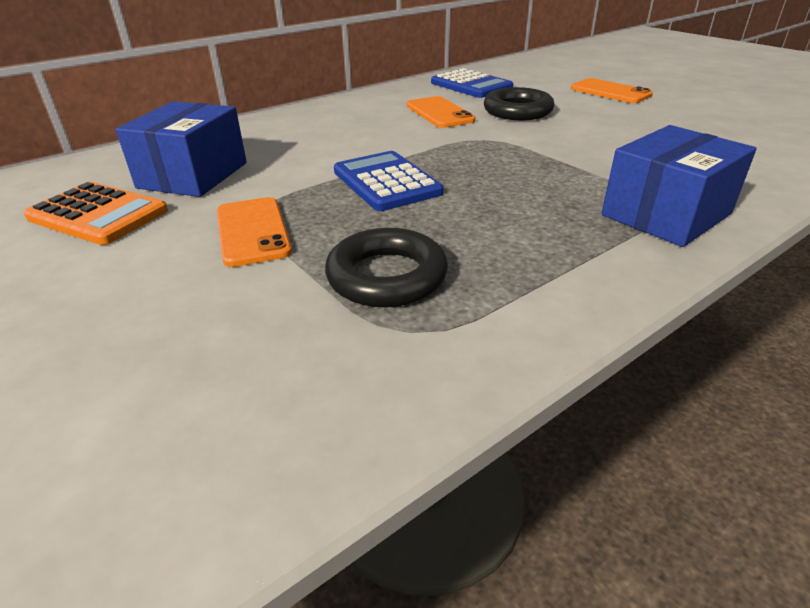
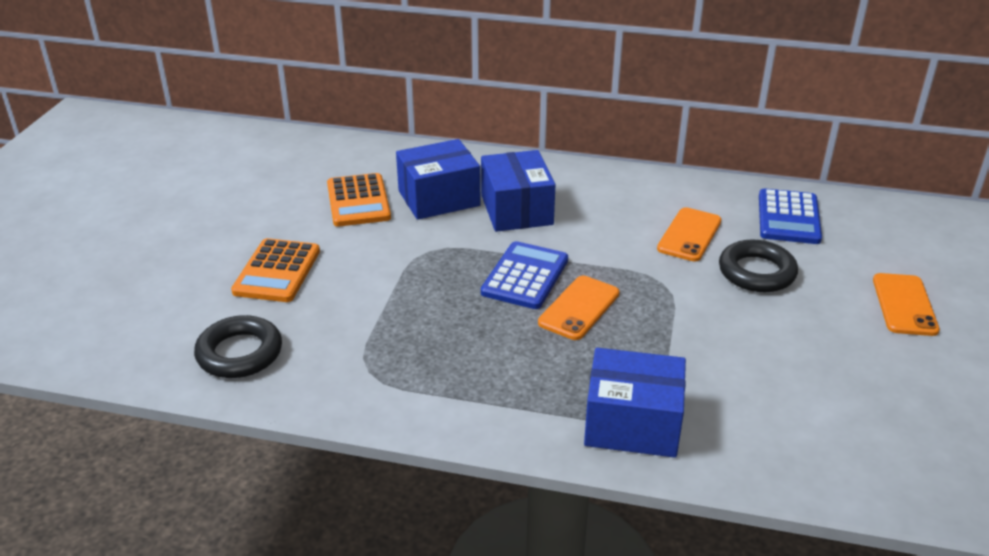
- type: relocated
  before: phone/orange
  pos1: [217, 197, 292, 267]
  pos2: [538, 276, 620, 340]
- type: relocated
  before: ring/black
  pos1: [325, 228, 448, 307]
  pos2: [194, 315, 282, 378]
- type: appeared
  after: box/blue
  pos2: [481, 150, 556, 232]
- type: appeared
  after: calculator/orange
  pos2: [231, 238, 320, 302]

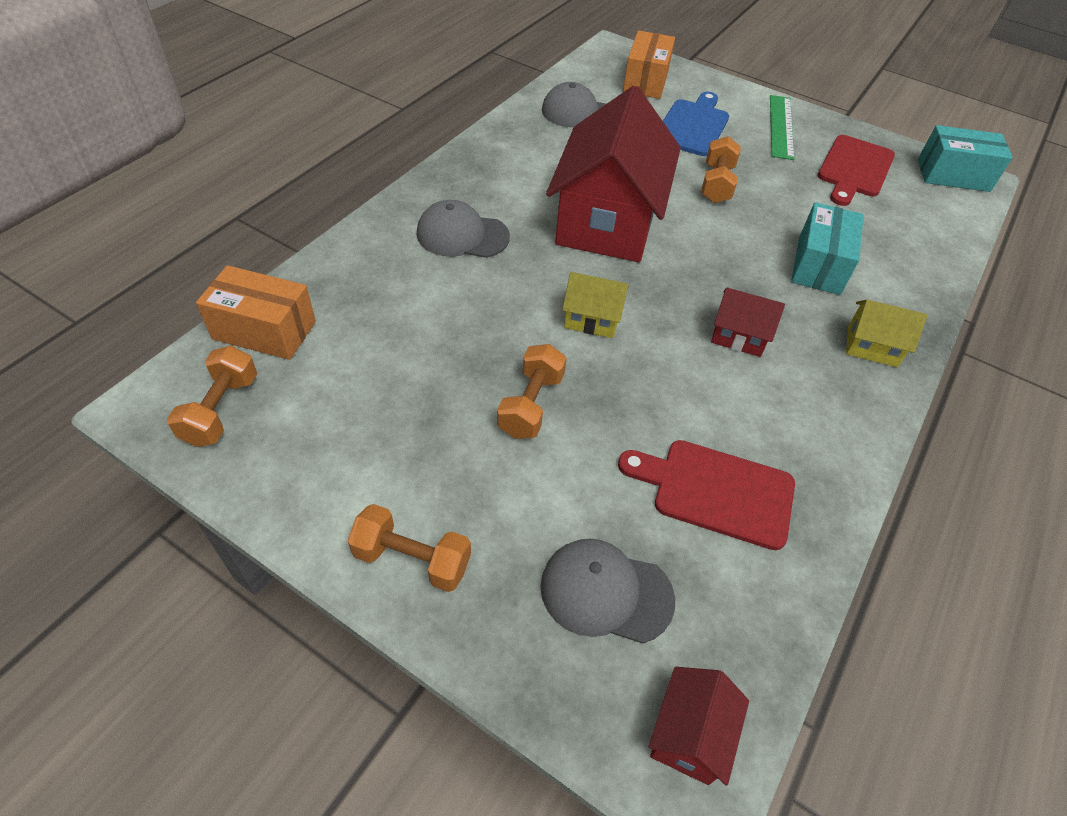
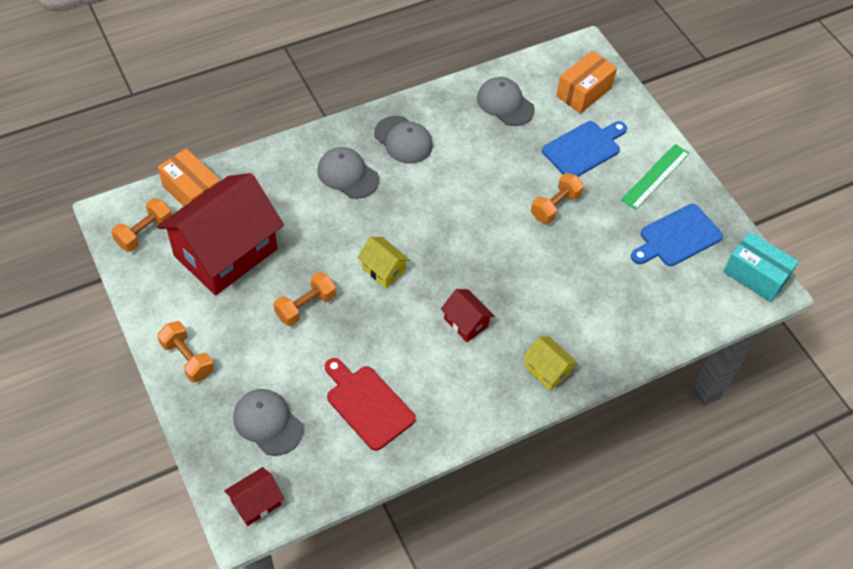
- type: relocated
  before: house/red
  pos1: [546, 86, 681, 262]
  pos2: [157, 173, 284, 295]
- type: colour
  before: cutting board/red
  after: cutting board/blue
  pos1: [818, 135, 895, 206]
  pos2: [631, 204, 723, 266]
- type: missing
  before: box/turquoise
  pos1: [791, 202, 864, 295]
- type: appeared
  after: cap/grey
  pos2: [374, 116, 433, 164]

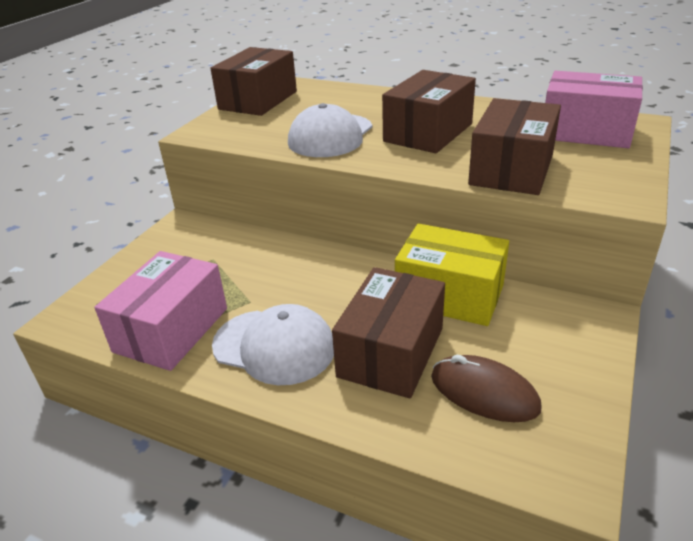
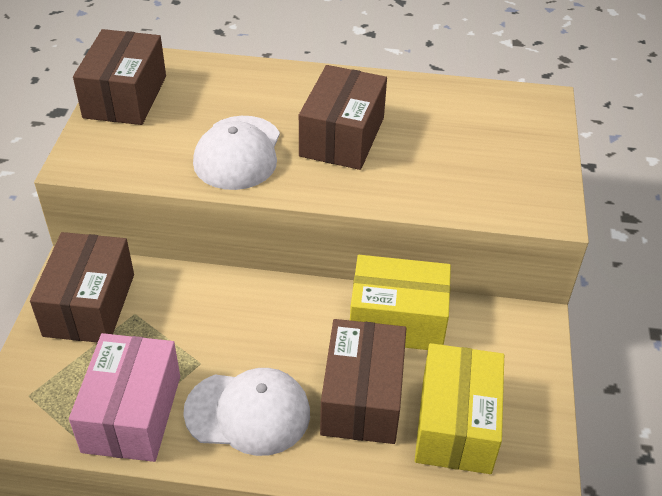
- type: missing
  before: box/pink
  pos1: [545, 71, 643, 148]
- type: relocated
  before: box/brown
  pos1: [468, 98, 561, 195]
  pos2: [30, 232, 134, 343]
- type: exchanged
  before: mouse/brown
  after: box/yellow
  pos1: [431, 355, 542, 422]
  pos2: [415, 343, 504, 474]

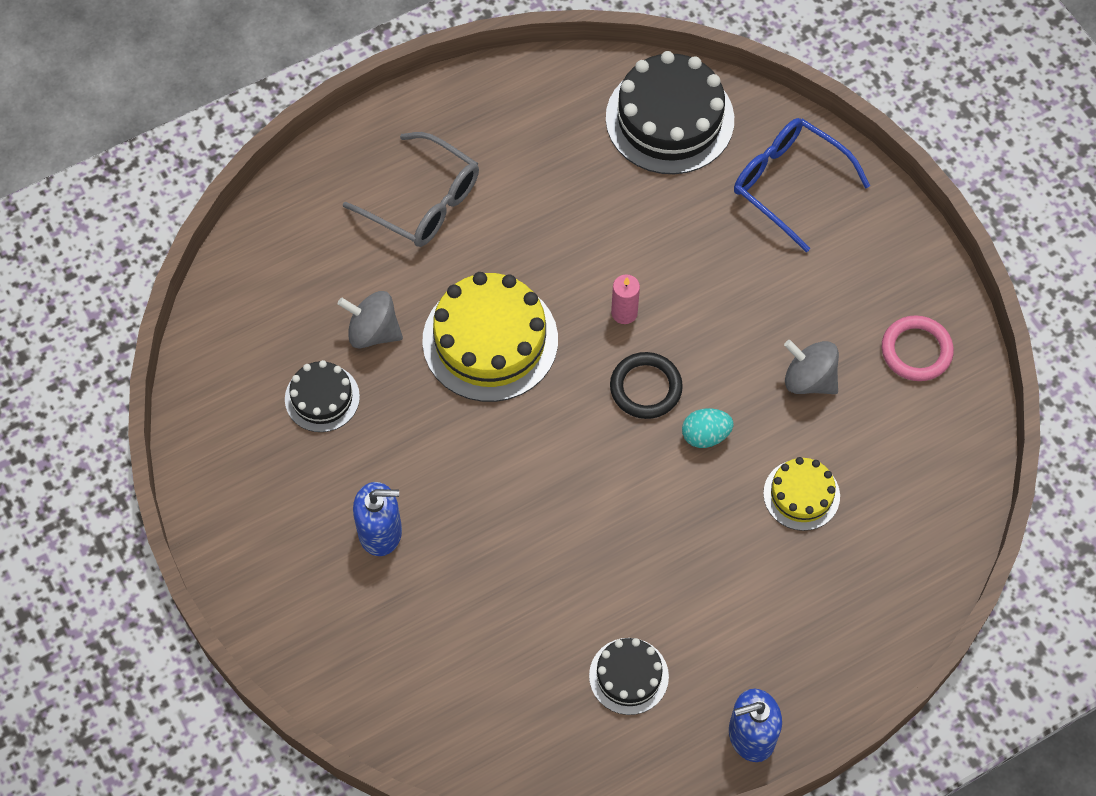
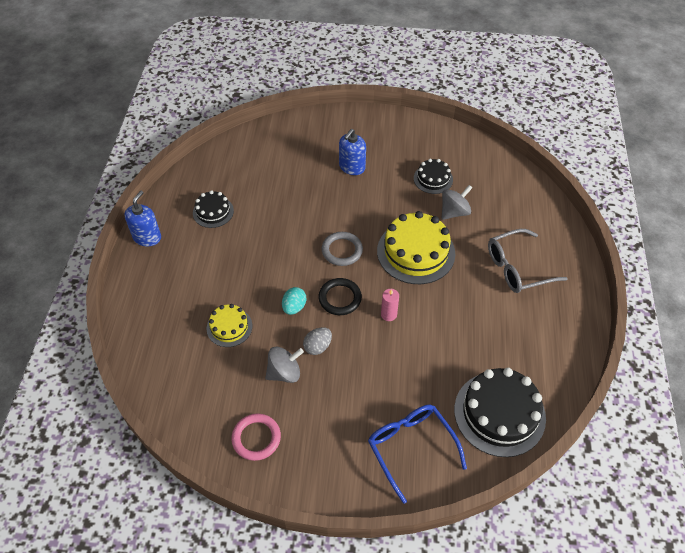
- type: spun
  before: glasses/blue
  pos1: [734, 118, 870, 252]
  pos2: [368, 405, 467, 504]
  turn: -105
- type: appeared
  after: ring/grey
  pos2: [322, 232, 363, 266]
- type: appeared
  after: egg/grey
  pos2: [303, 327, 332, 355]

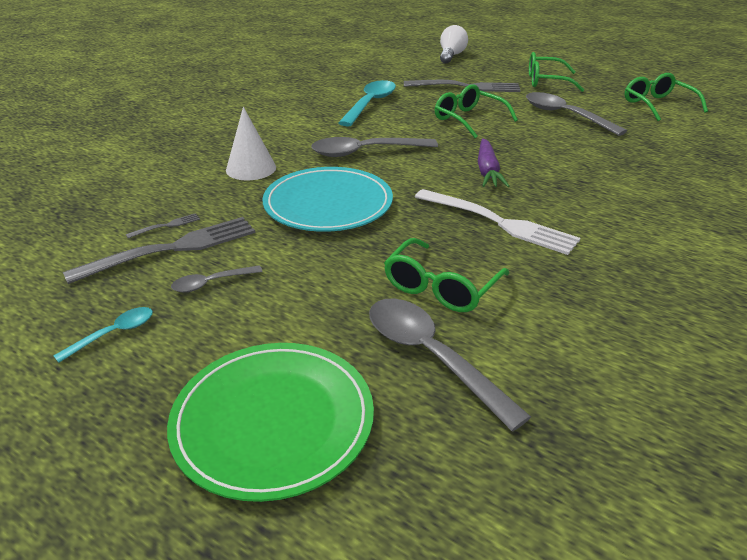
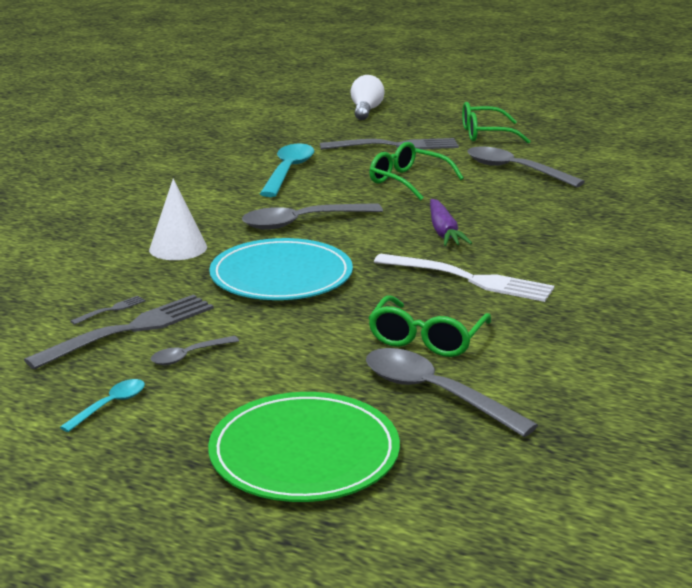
- type: missing
  before: glasses/green
  pos1: [625, 73, 708, 121]

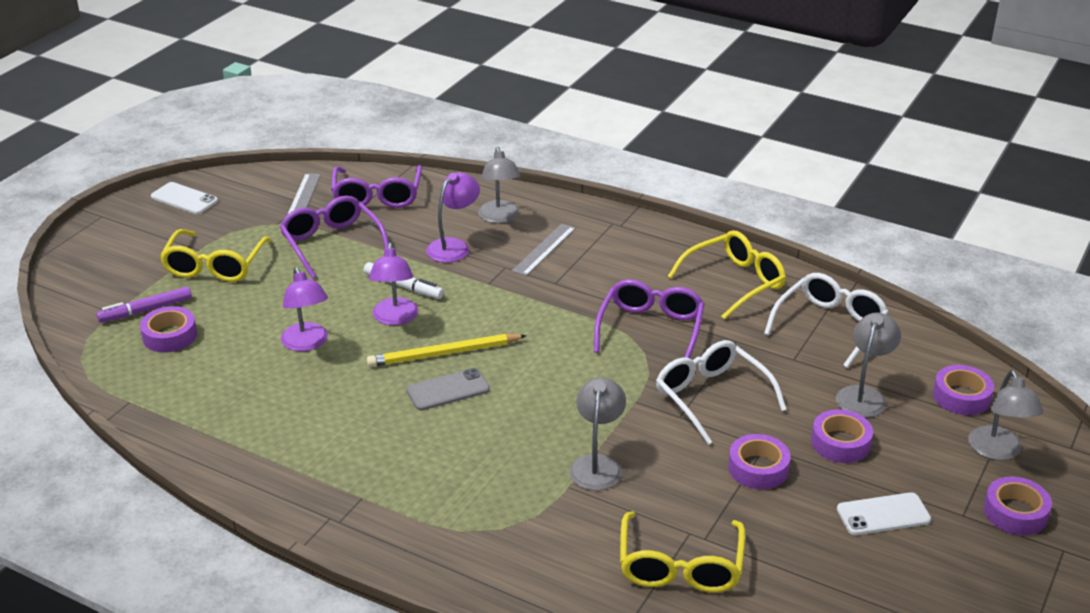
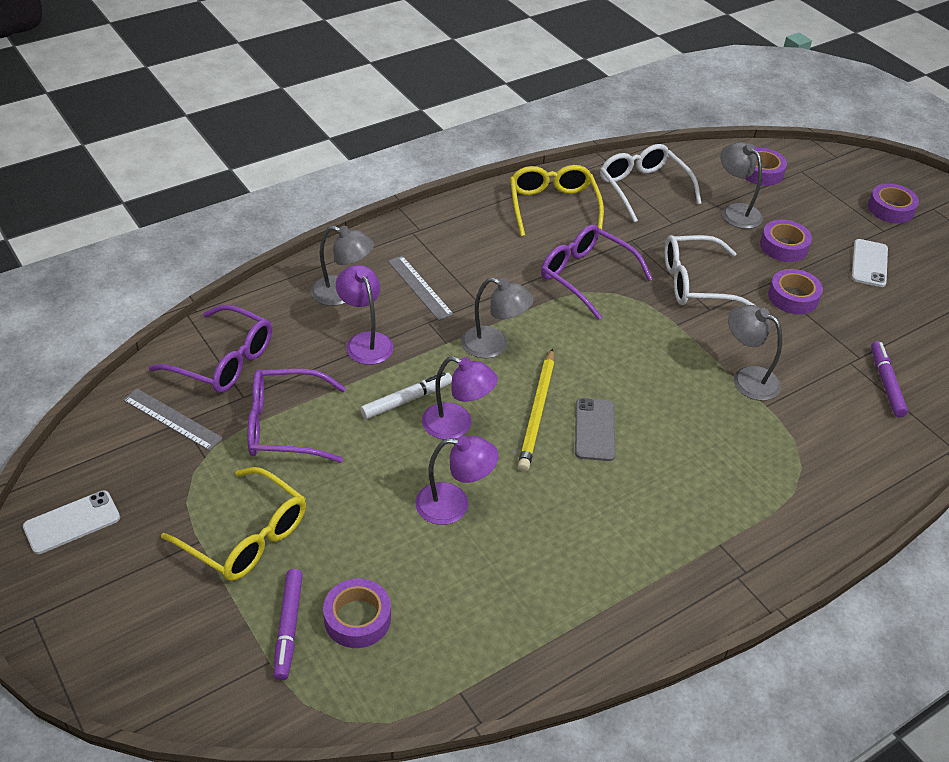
- type: relocated
  before: lamp/grey
  pos1: [968, 370, 1043, 460]
  pos2: [461, 277, 533, 358]
- type: exchanged
  before: glasses/yellow
  after: marker/purple
  pos1: [620, 511, 745, 593]
  pos2: [871, 341, 908, 417]

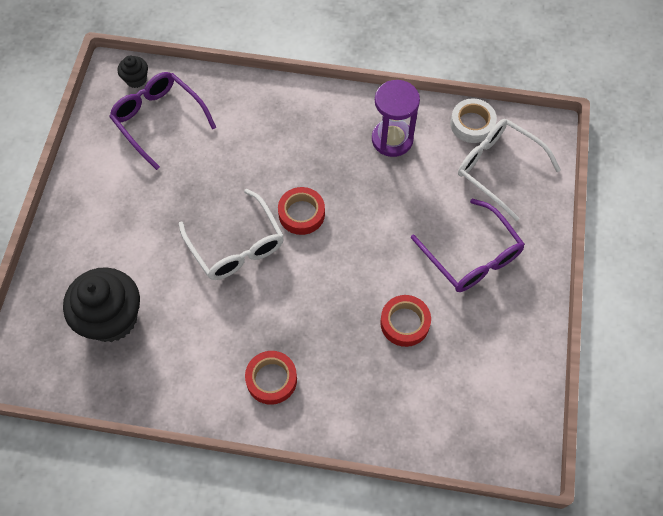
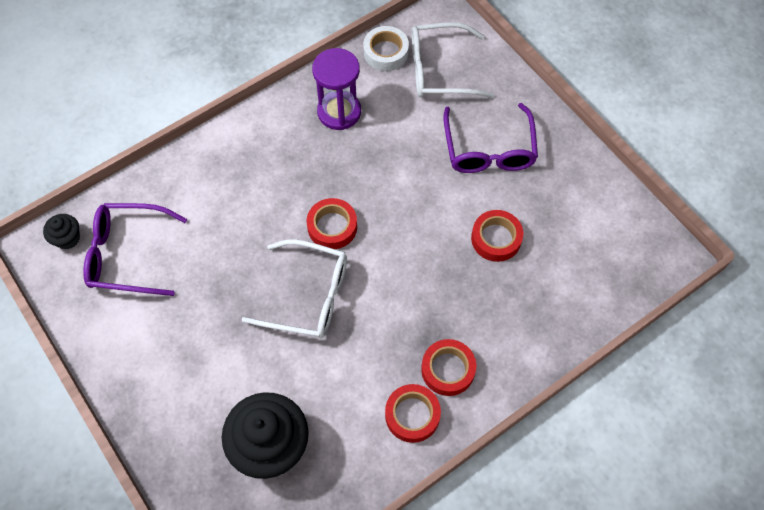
- type: spun
  before: glasses/purple
  pos1: [411, 199, 525, 292]
  pos2: [443, 103, 538, 173]
  turn: 75
- type: appeared
  after: tape/red
  pos2: [385, 384, 441, 443]

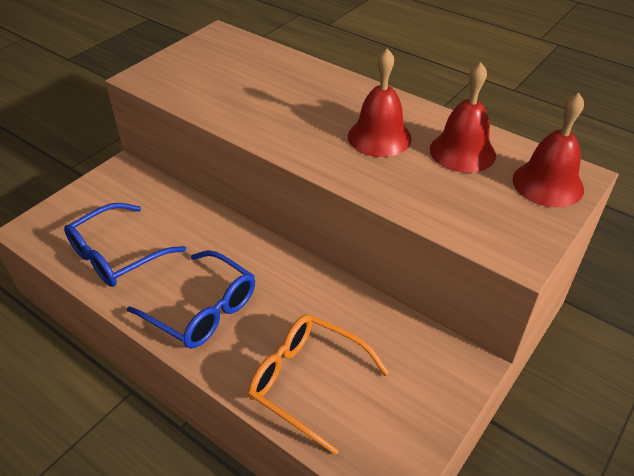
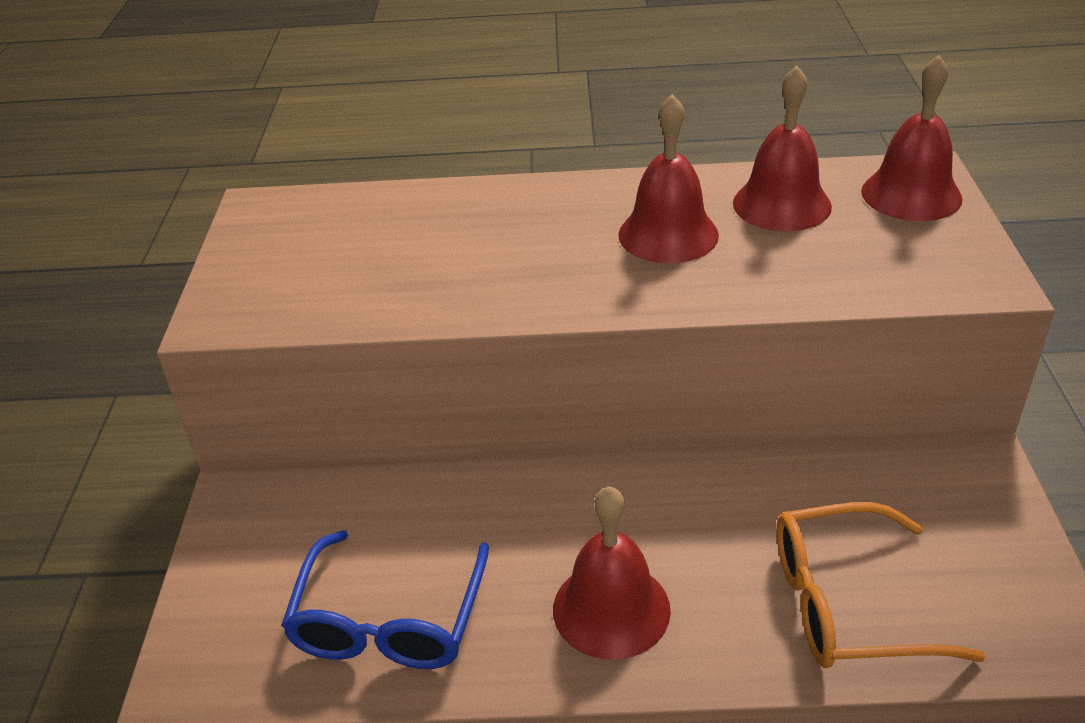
- type: exchanged
  before: glasses/blue
  after: bell/red
  pos1: [127, 250, 255, 349]
  pos2: [553, 486, 671, 660]

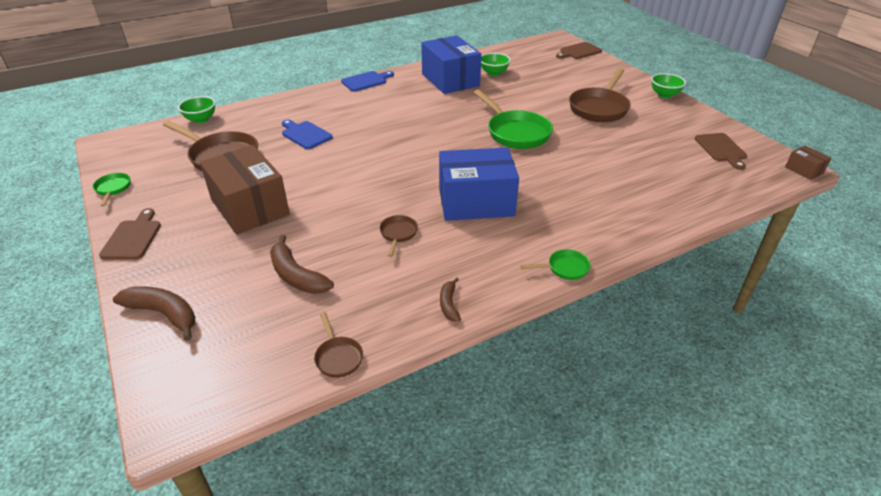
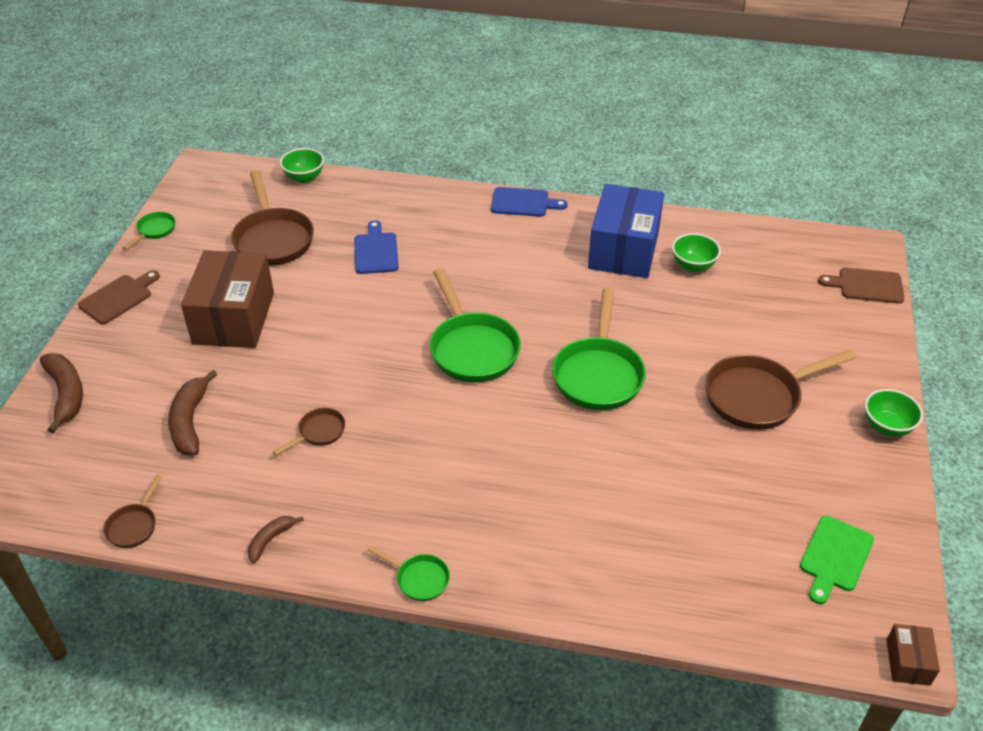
- type: colour
  before: cutting board/brown
  after: cutting board/green
  pos1: [695, 133, 747, 170]
  pos2: [800, 516, 874, 604]
- type: missing
  before: box/blue
  pos1: [439, 147, 519, 221]
- type: appeared
  after: pan/green
  pos2: [430, 269, 521, 383]

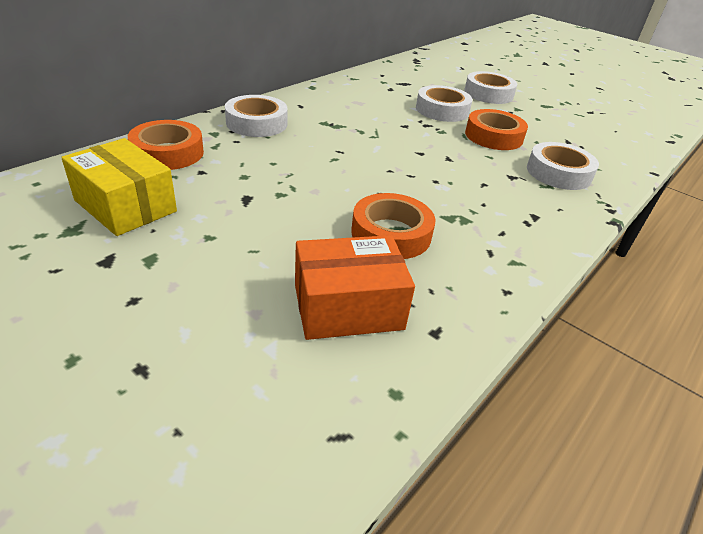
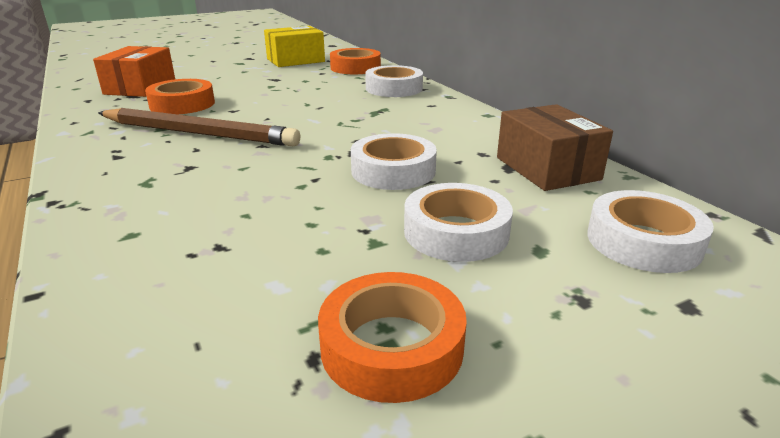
- type: relocated
  before: tape/orange
  pos1: [465, 109, 528, 150]
  pos2: [318, 272, 467, 403]
- type: relocated
  before: tape/white
  pos1: [527, 142, 599, 190]
  pos2: [587, 190, 714, 273]
- type: appeared
  after: box/brown
  pos2: [497, 104, 613, 191]
- type: appeared
  after: pencil/brown
  pos2: [98, 108, 300, 146]

